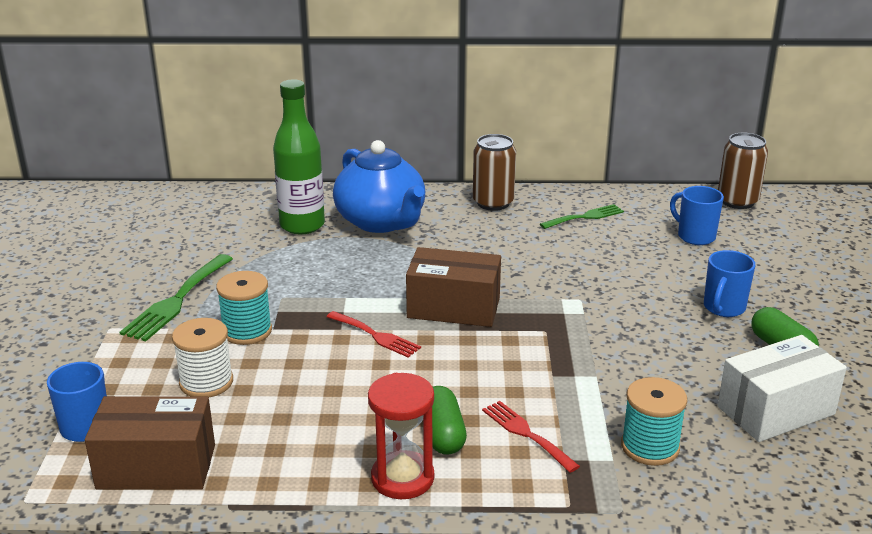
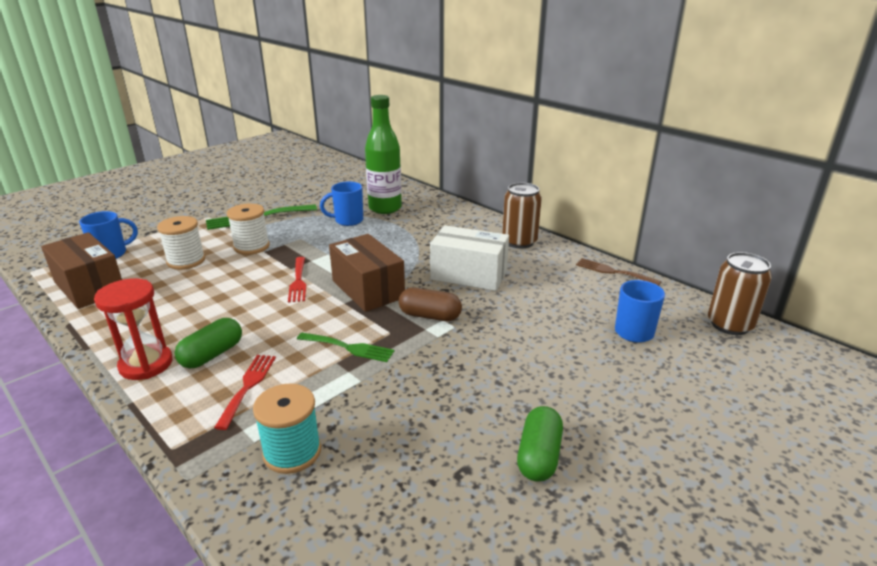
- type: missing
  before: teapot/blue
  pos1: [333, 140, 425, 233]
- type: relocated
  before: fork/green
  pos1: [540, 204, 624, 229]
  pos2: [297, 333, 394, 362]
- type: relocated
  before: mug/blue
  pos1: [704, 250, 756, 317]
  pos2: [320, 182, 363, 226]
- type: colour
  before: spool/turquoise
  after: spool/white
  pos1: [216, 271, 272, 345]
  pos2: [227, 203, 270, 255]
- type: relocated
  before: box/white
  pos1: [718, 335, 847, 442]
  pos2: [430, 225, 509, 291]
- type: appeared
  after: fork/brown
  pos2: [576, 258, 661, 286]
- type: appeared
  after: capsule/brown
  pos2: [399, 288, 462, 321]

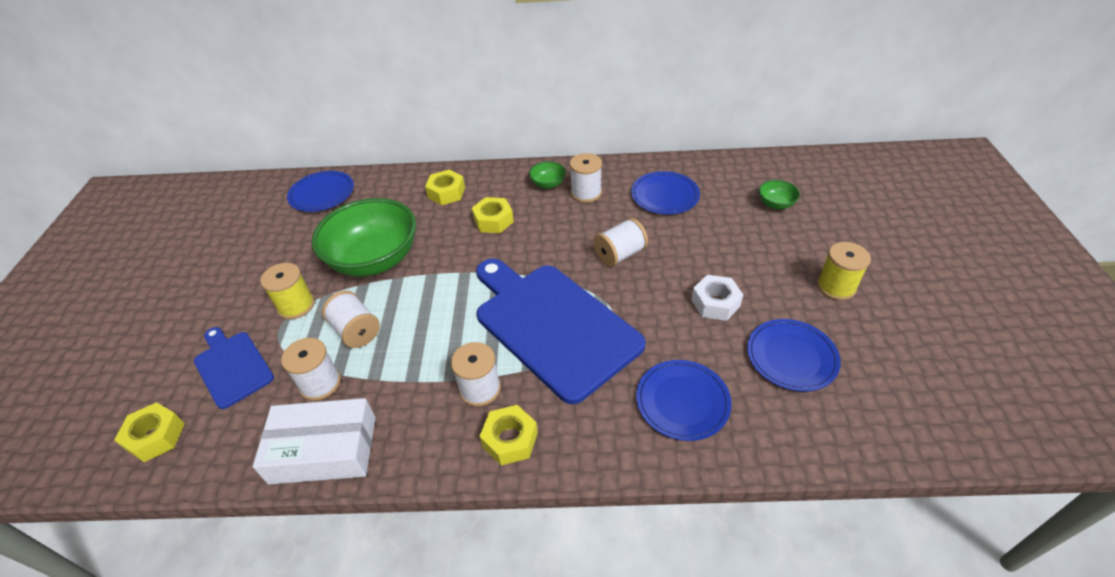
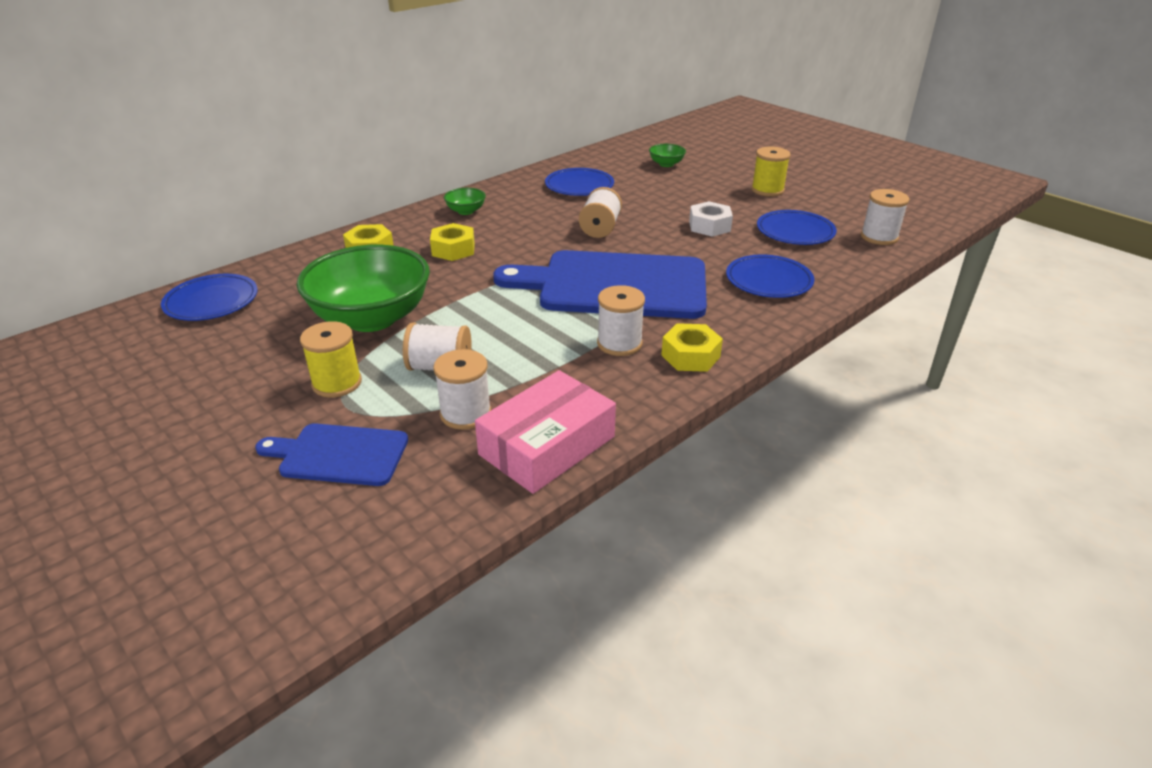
- type: relocated
  before: spool/white
  pos1: [570, 153, 602, 203]
  pos2: [861, 189, 909, 245]
- type: colour
  before: box/white
  after: box/pink
  pos1: [253, 398, 376, 485]
  pos2: [475, 370, 616, 494]
- type: missing
  before: nut/yellow
  pos1: [114, 402, 185, 462]

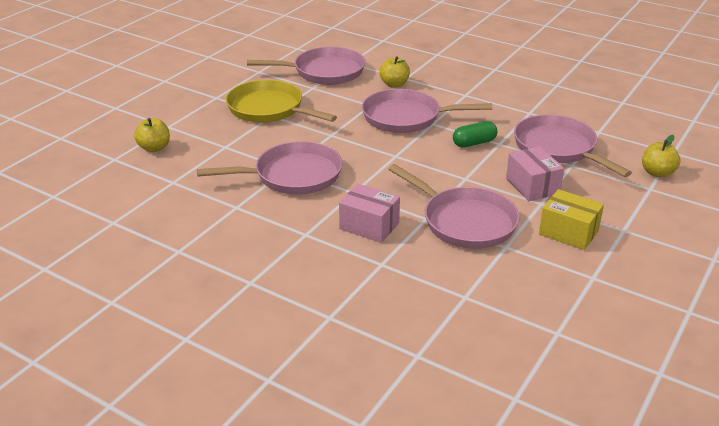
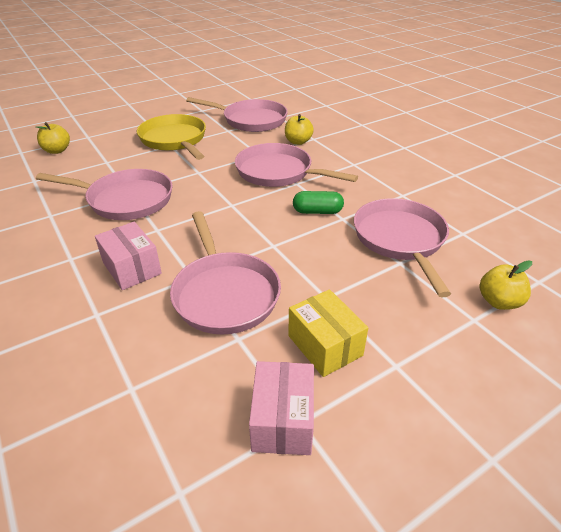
- type: relocated
  before: box/pink
  pos1: [506, 146, 564, 201]
  pos2: [249, 361, 314, 455]

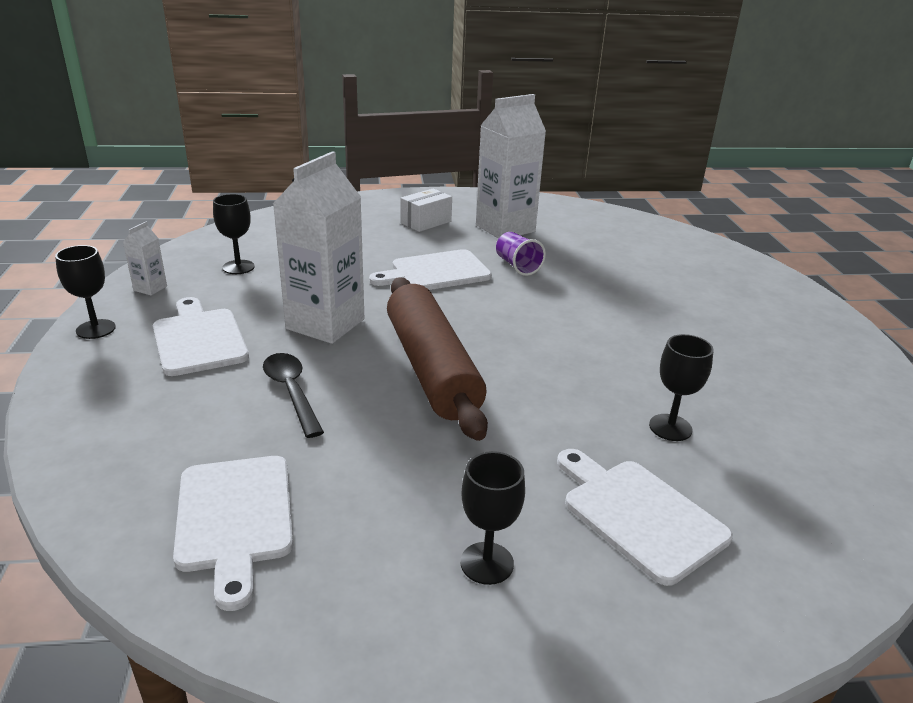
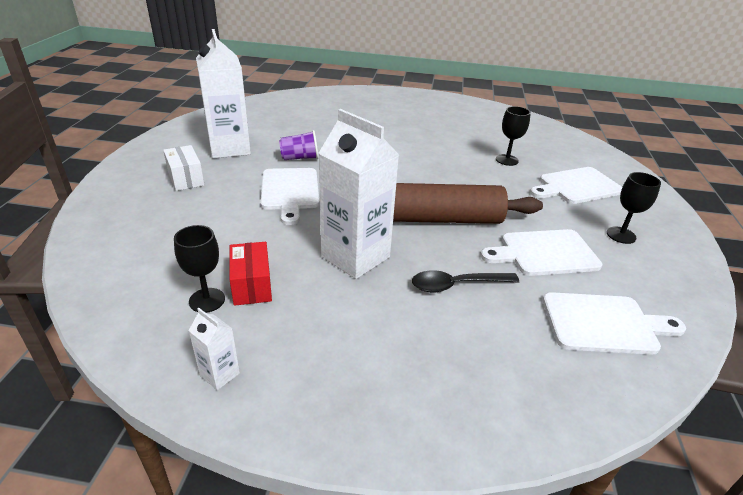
- type: missing
  before: goblet/black
  pos1: [55, 245, 116, 339]
- type: relocated
  before: cutting board/white
  pos1: [153, 297, 249, 376]
  pos2: [481, 229, 602, 276]
- type: appeared
  after: box/red
  pos2: [229, 242, 272, 306]

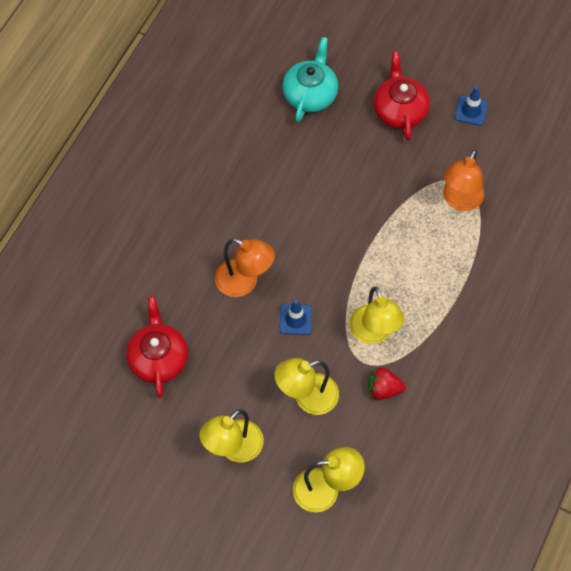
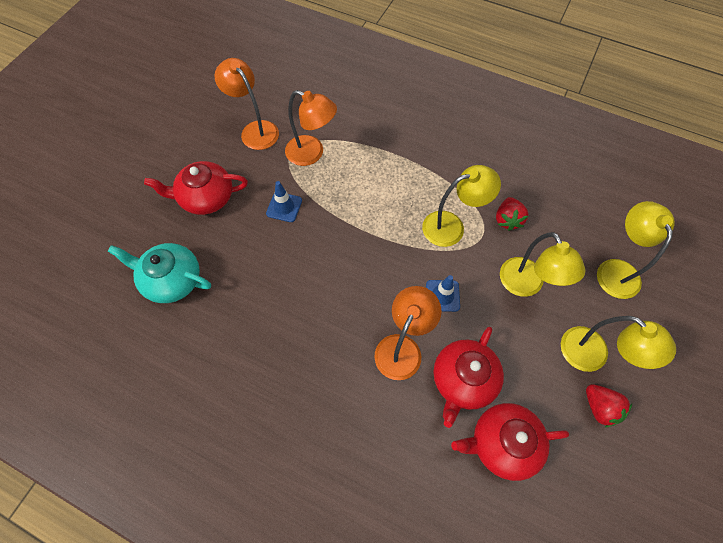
- type: relocated
  before: traffic cone/blue
  pos1: [455, 86, 488, 126]
  pos2: [266, 181, 302, 222]
- type: appeared
  after: lamp/orange
  pos2: [215, 58, 279, 150]
- type: appeared
  after: teapot/red
  pos2: [433, 327, 504, 428]
- type: appeared
  after: strawberry/red
  pos2: [586, 384, 632, 427]

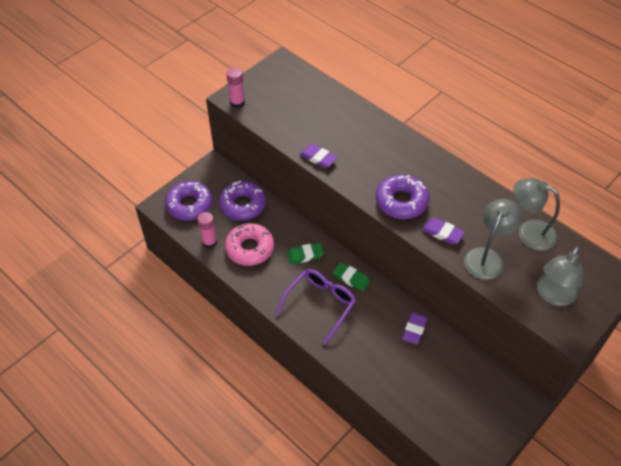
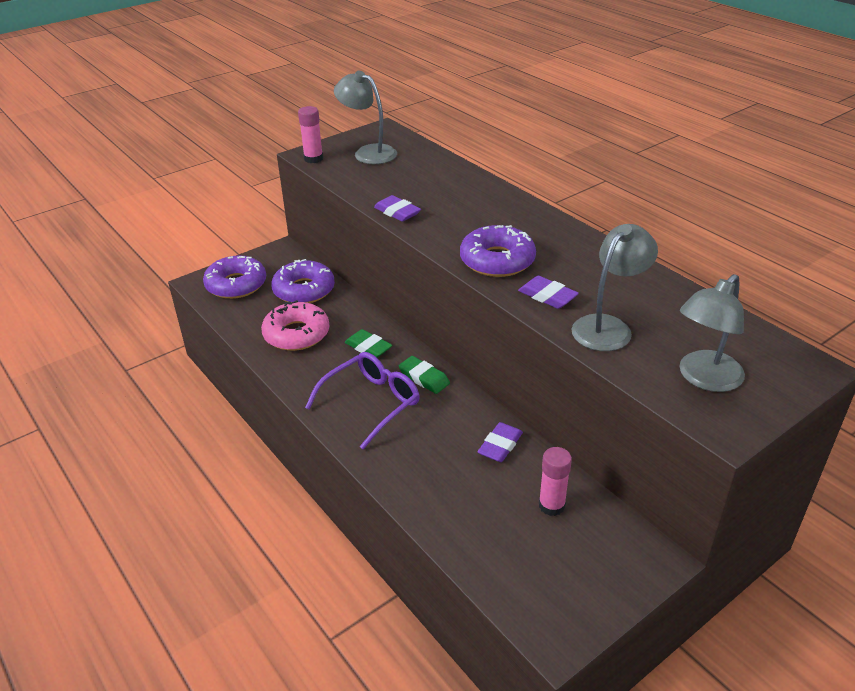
- type: relocated
  before: lamp/grey
  pos1: [513, 178, 560, 251]
  pos2: [334, 71, 397, 164]
- type: relocated
  before: glue stick/pink
  pos1: [197, 212, 217, 249]
  pos2: [539, 447, 572, 516]
- type: spun
  before: eraser/green
  pos1: [287, 243, 324, 264]
  pos2: [344, 329, 392, 358]
  turn: 45

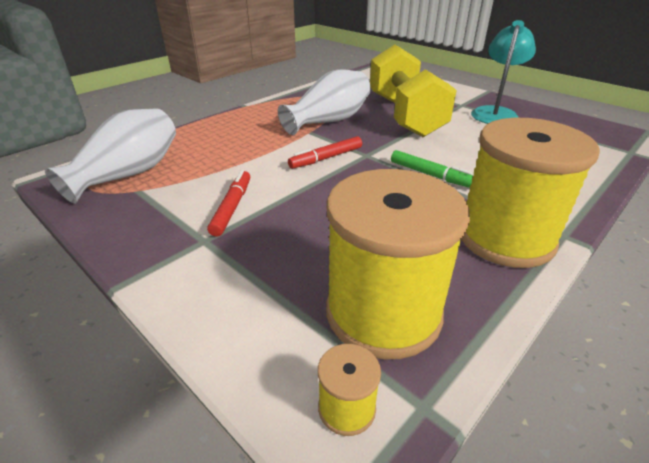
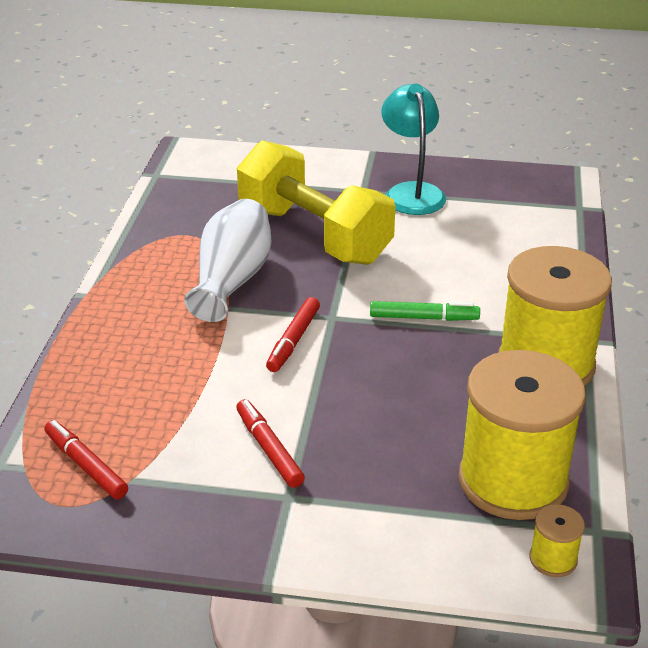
- type: exchanged
  before: vase/white
  after: marker/red
  pos1: [45, 108, 176, 204]
  pos2: [45, 420, 128, 499]

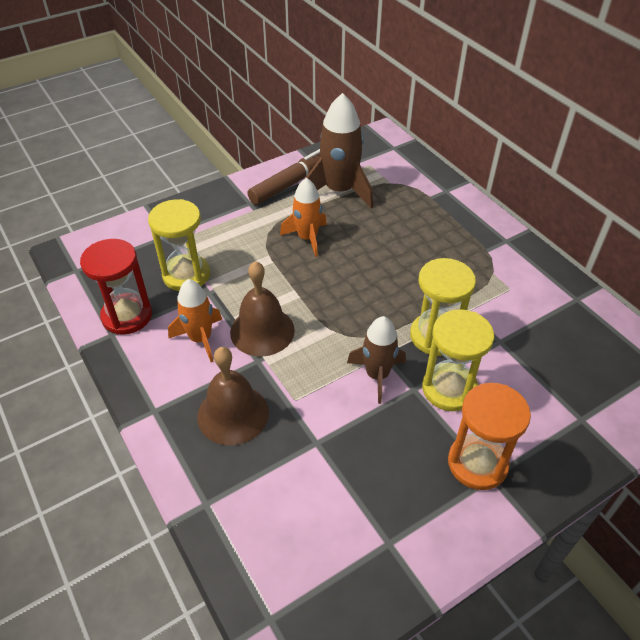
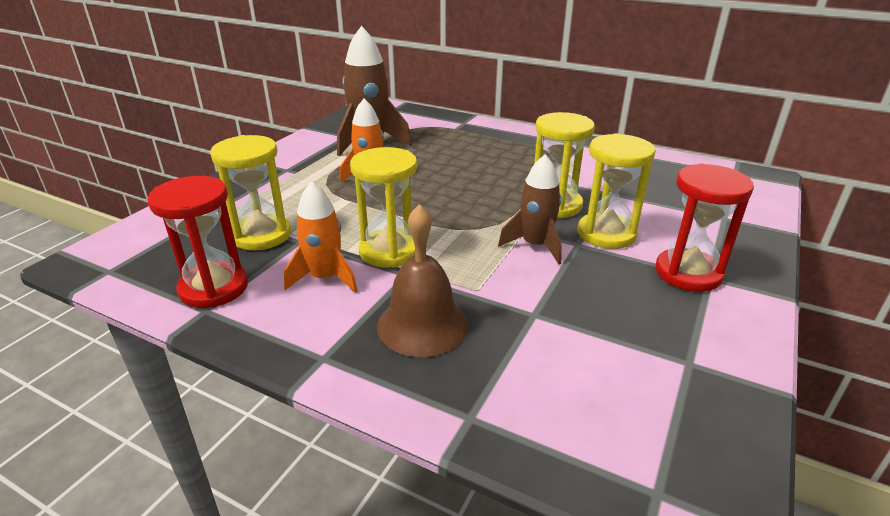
- type: missing
  before: marker/brown
  pos1: [247, 149, 320, 205]
- type: exchanged
  before: bell/brown
  after: hourglass/yellow
  pos1: [230, 261, 295, 357]
  pos2: [350, 147, 417, 268]
- type: colour
  before: hourglass/orange
  after: hourglass/red
  pos1: [448, 383, 531, 490]
  pos2: [655, 164, 754, 292]

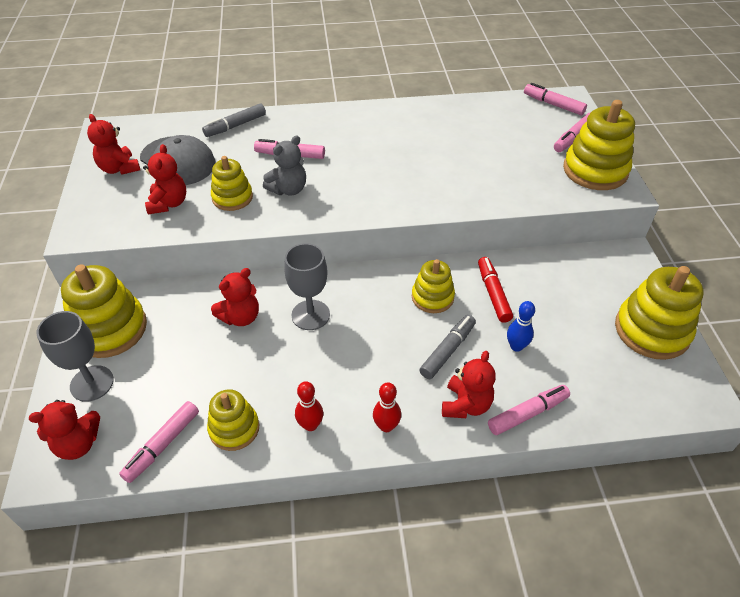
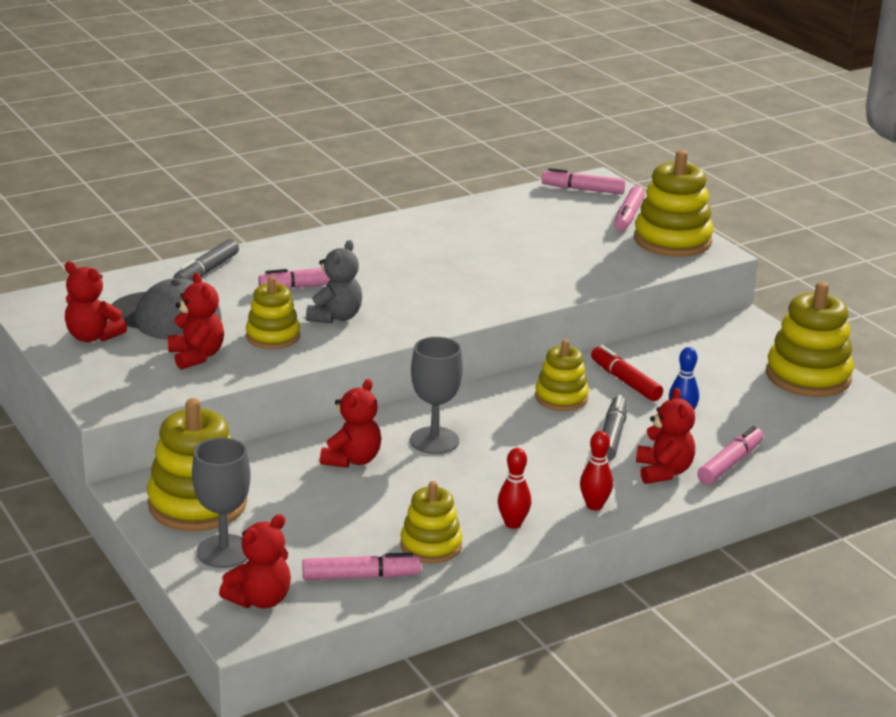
- type: spun
  before: marker/pink
  pos1: [119, 401, 199, 483]
  pos2: [302, 553, 421, 580]
  turn: -105

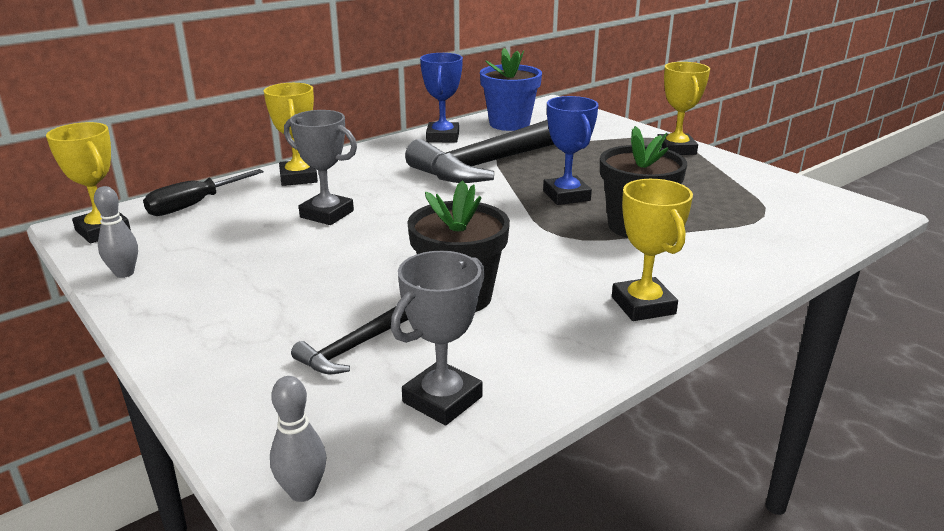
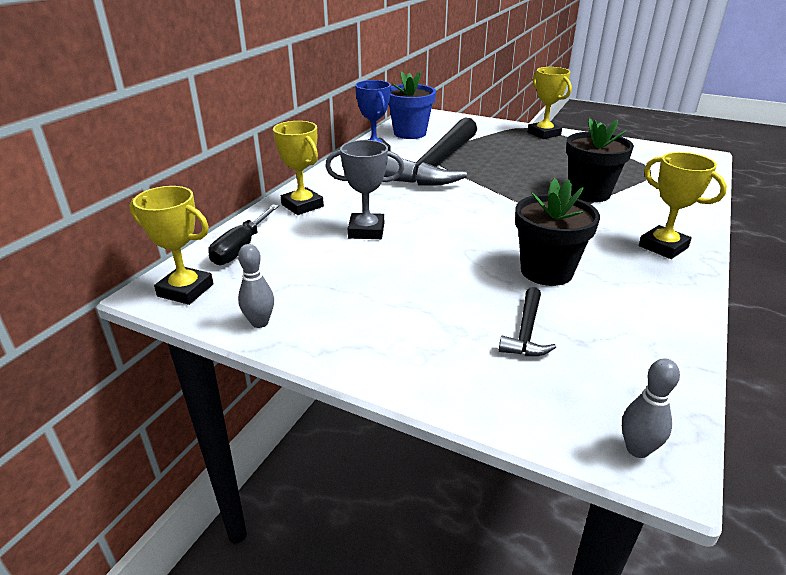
- type: missing
  before: trophy/blue
  pos1: [543, 96, 598, 205]
- type: missing
  before: trophy/grey
  pos1: [391, 251, 485, 425]

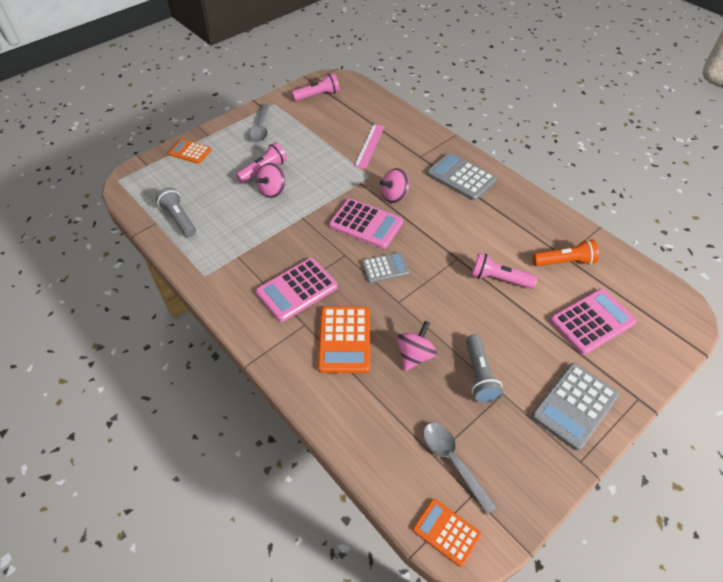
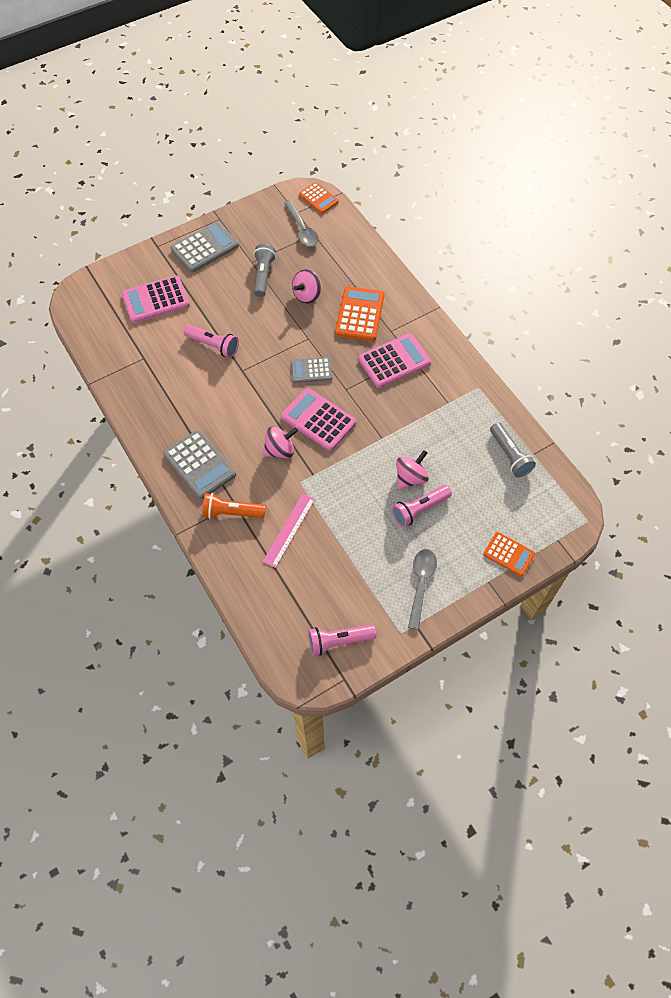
- type: relocated
  before: flashlight/orange
  pos1: [532, 239, 599, 266]
  pos2: [202, 493, 266, 519]

